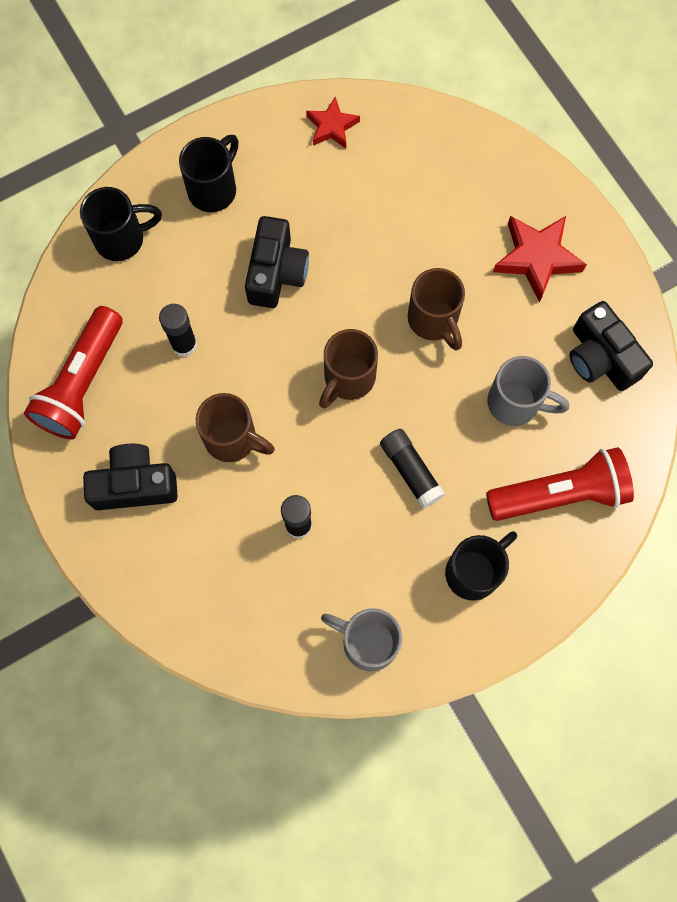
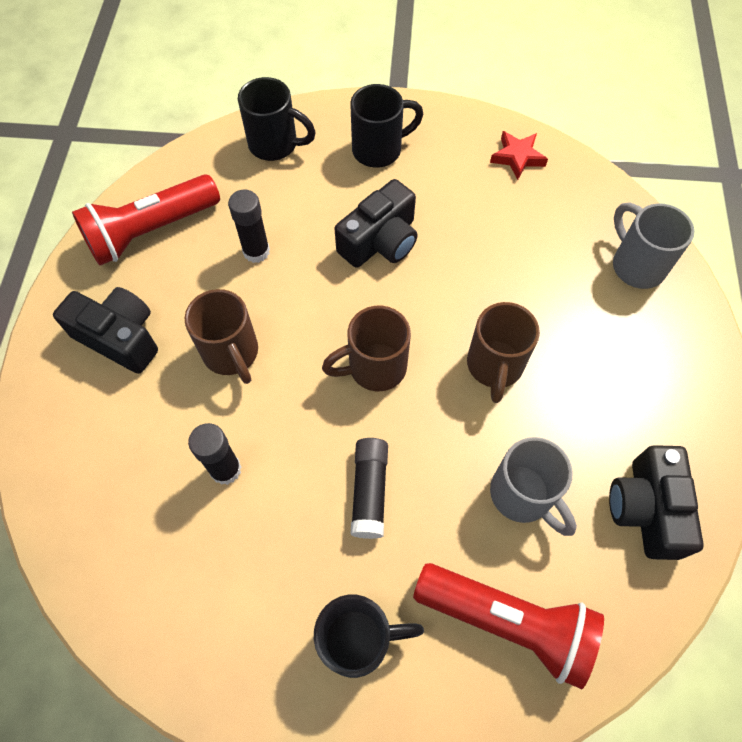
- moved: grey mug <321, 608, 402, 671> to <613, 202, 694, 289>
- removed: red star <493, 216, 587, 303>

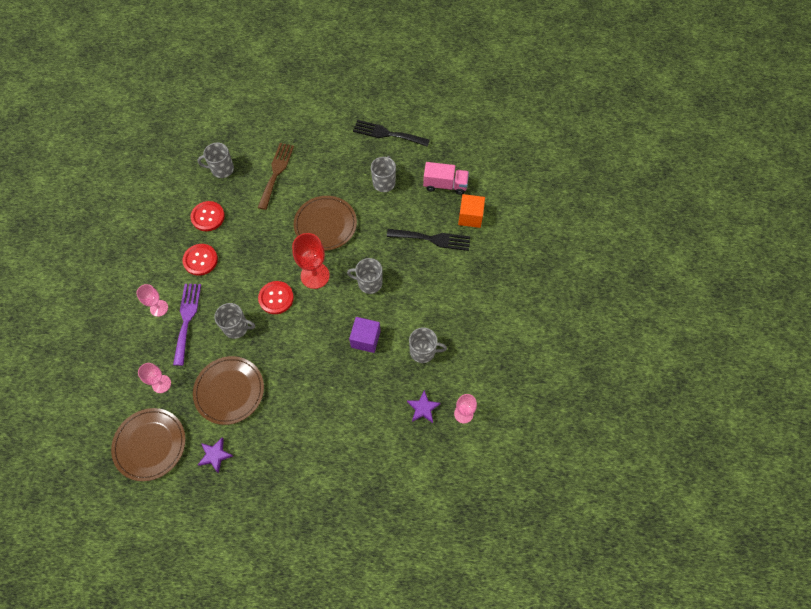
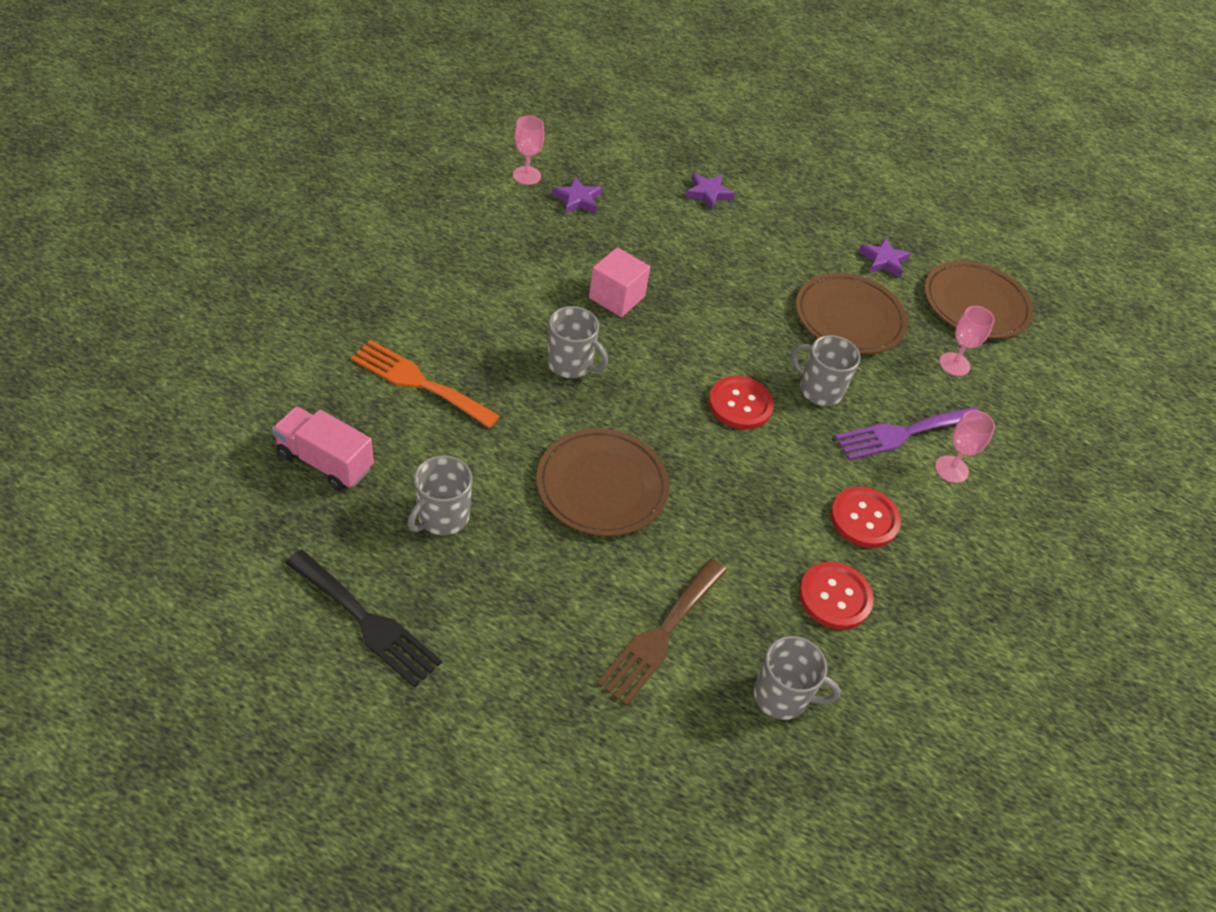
- recoloured: black fork <387, 229, 470, 251> to orange fork <351, 340, 500, 428>
- recoloured: purple cube <349, 317, 381, 353> to pink cube <589, 247, 650, 317>
- added: purple star <685, 173, 735, 210>
- turned: purple fork <173, 284, 201, 366> = <835, 407, 979, 460> 45 degrees clockwise
- removed: red goblet <292, 233, 330, 289>
- removed: grey mug <409, 327, 447, 363>
- removed: orange cube <458, 194, 485, 228>

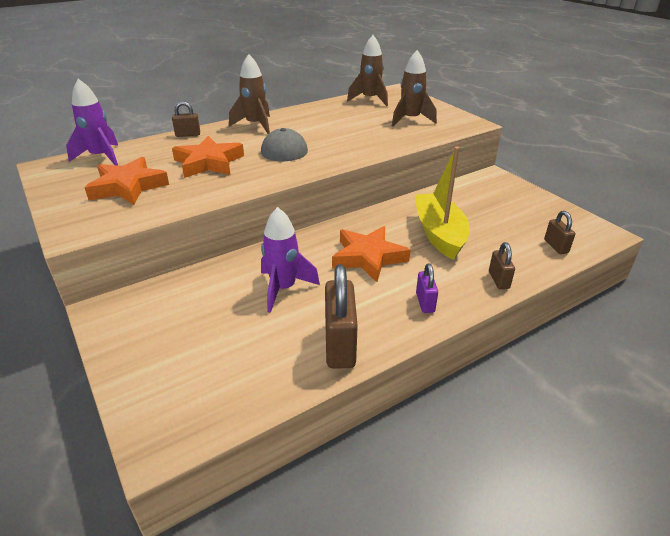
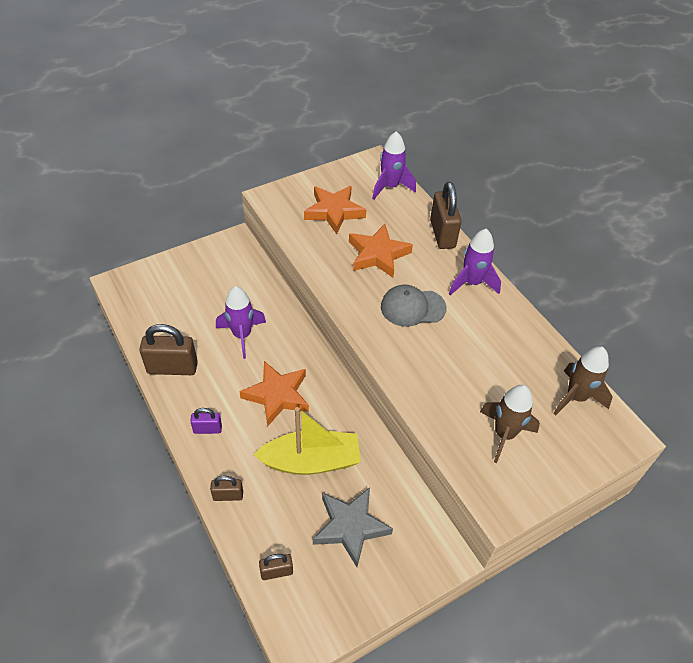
- added: grey star <313, 487, 393, 567>
- resized: brown padlock <172, 101, 200, 137> = <430, 182, 462, 249> x1.87
- recoloured: brown rocket <229, 54, 270, 134> to purple rocket <449, 229, 501, 295>

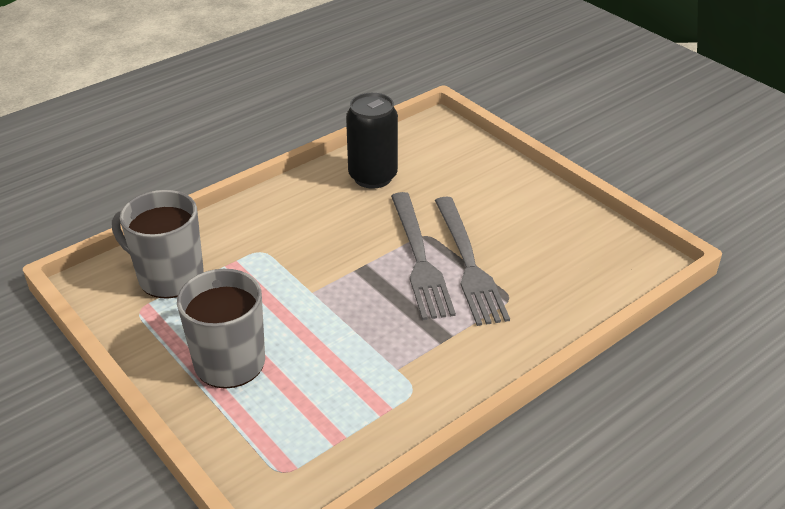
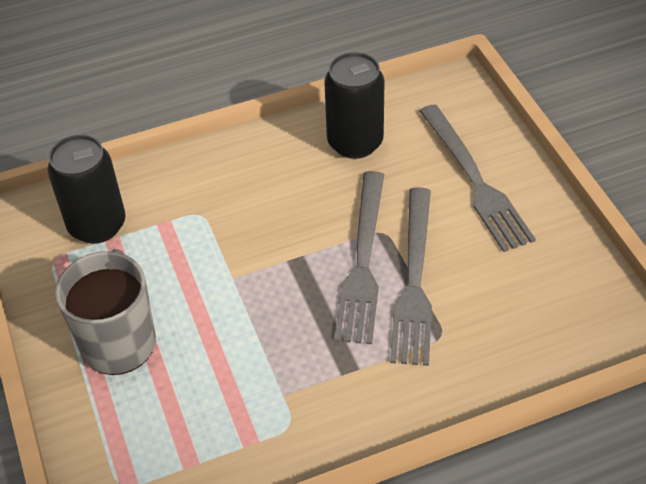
- replaced: grey mug <112, 190, 204, 298> to black can <48, 135, 126, 244>
- added: grey fork <419, 104, 536, 252>

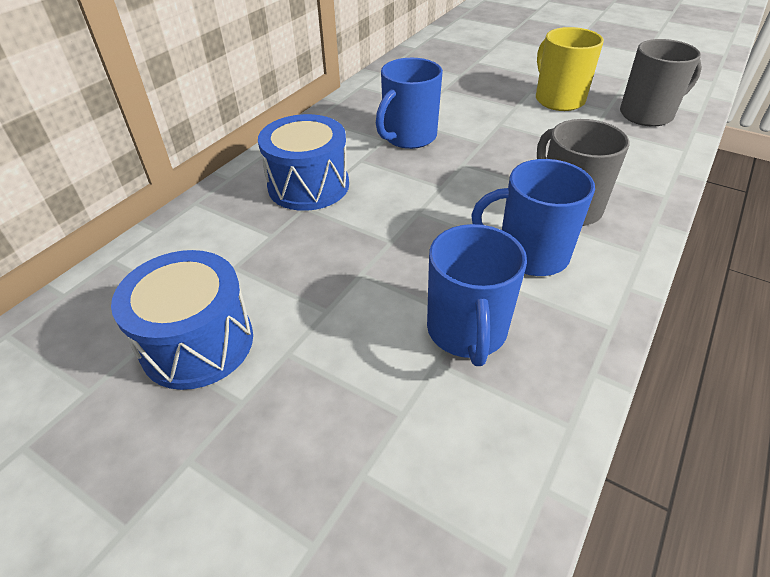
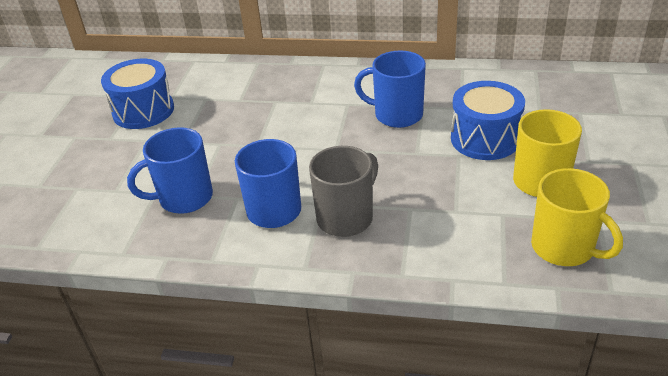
- moved: blue drum <258, 114, 349, 211> to <451, 81, 525, 160>
- recoloured: grey mug <620, 39, 702, 127> to yellow mug <531, 168, 623, 266>

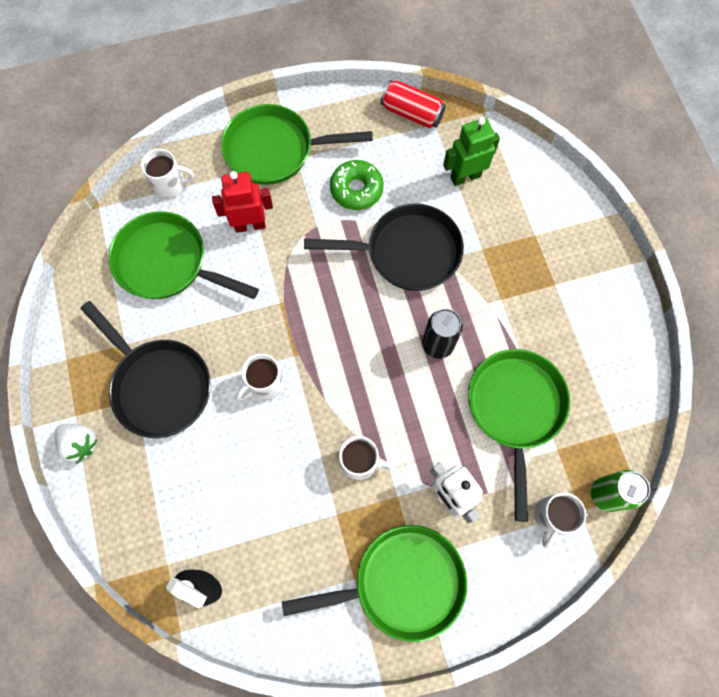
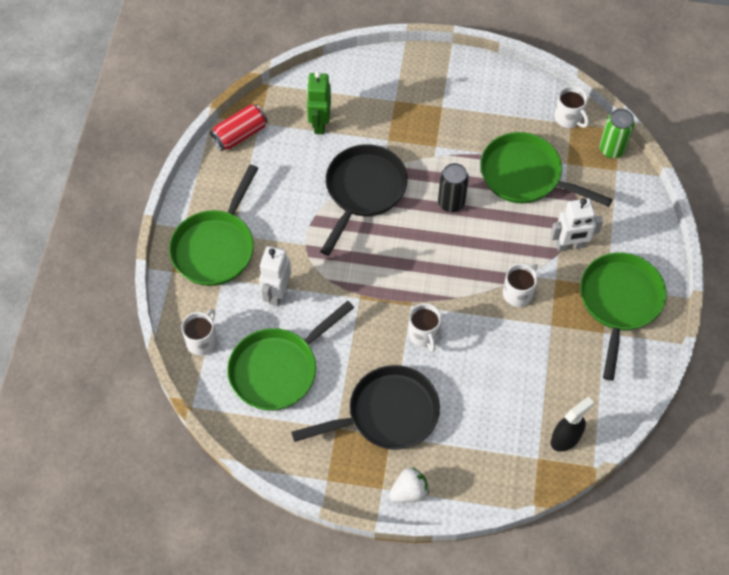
- recoloured: red robot <212, 171, 273, 233> to white robot <259, 246, 291, 306>
- moved: white mug <535, 492, 586, 548> to <554, 86, 589, 128>
- removed: green donut <330, 160, 384, 210>

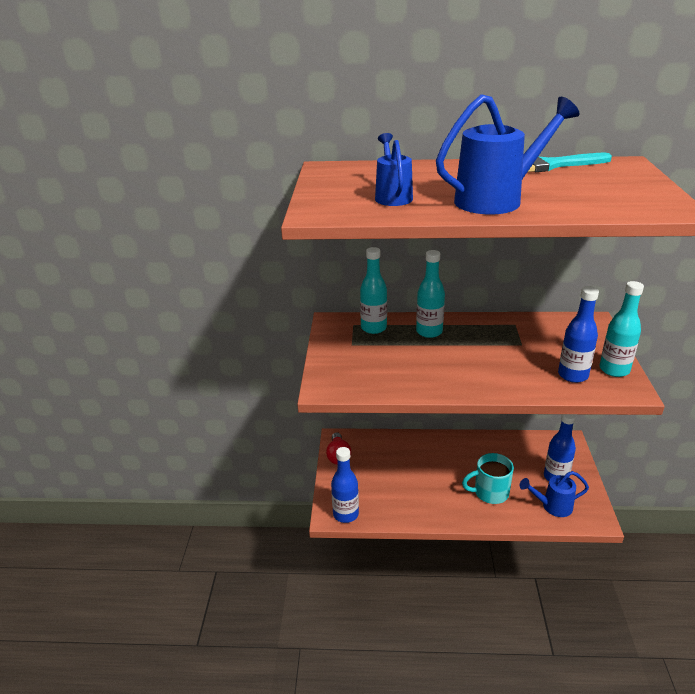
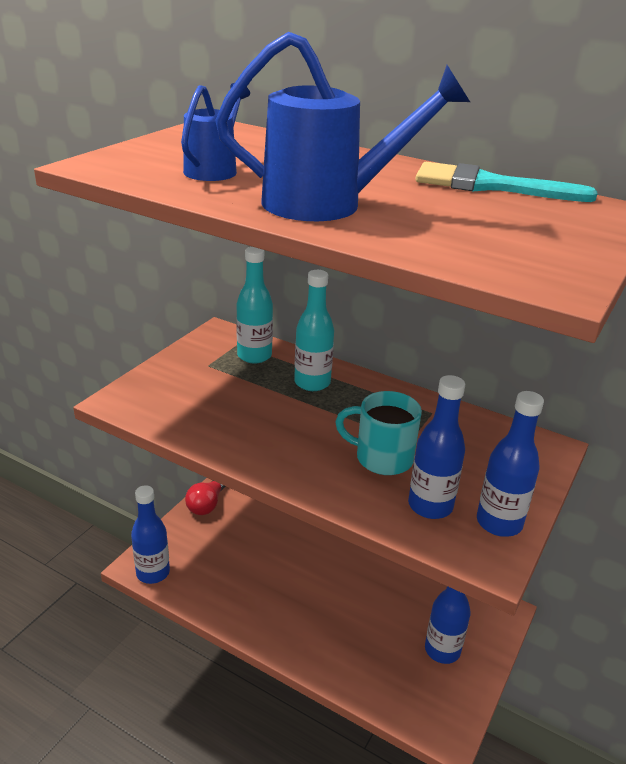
- moved: turquoise mug <462, 453, 514, 504> to <335, 391, 422, 475>
- recoloured: turquoise bottle <599, 281, 644, 377> to blue bottle <477, 391, 544, 537>
- removed: blue watering can <520, 471, 589, 517>

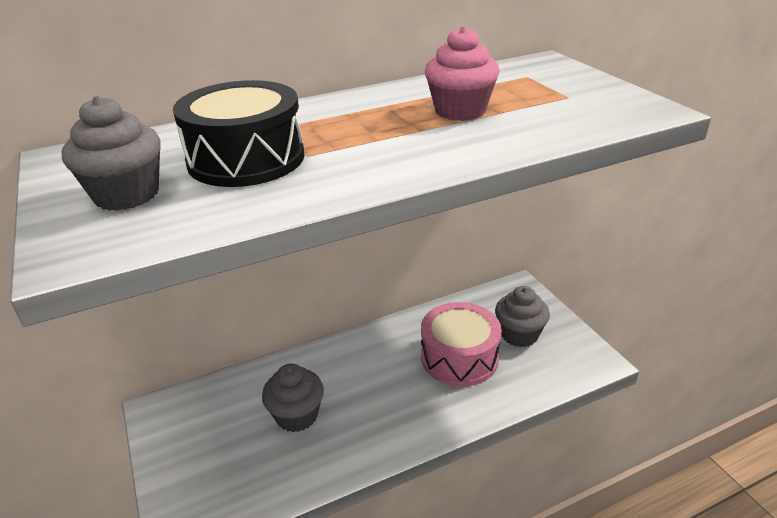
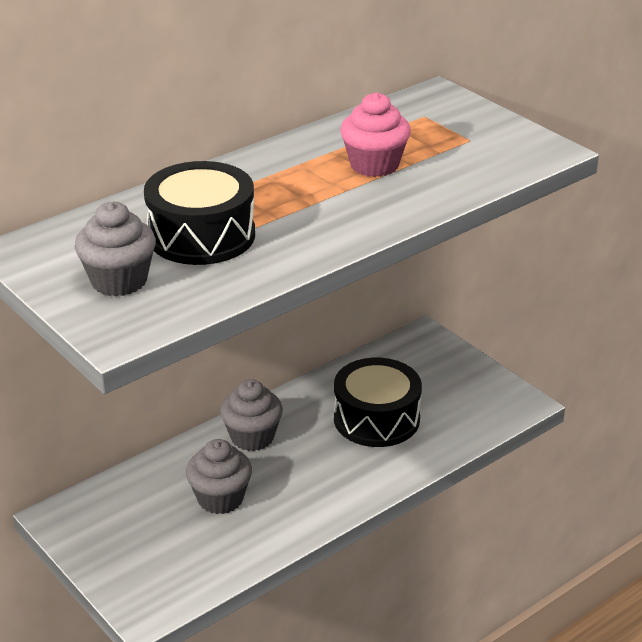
- moved: grey cupcake <495, 286, 550, 347> to <220, 379, 283, 451>
- recoloured: pink drum <421, 302, 502, 386> to black drum <334, 358, 422, 447>

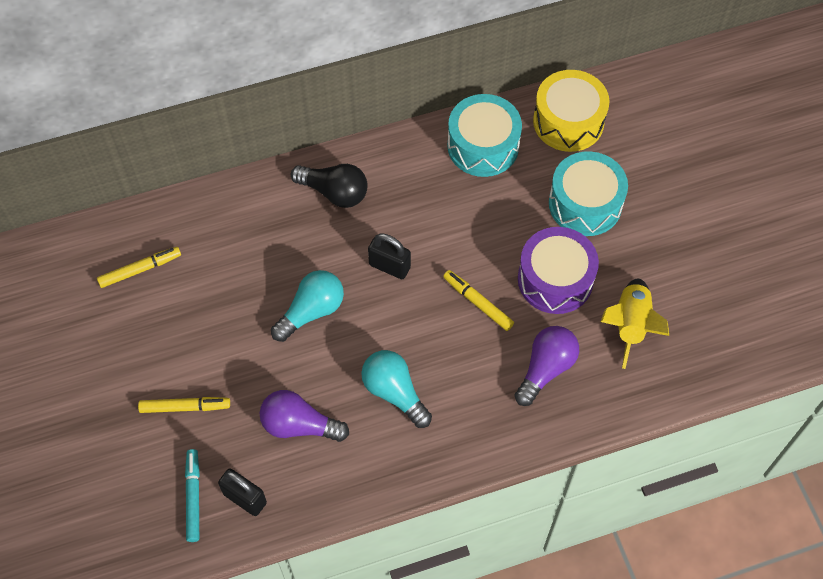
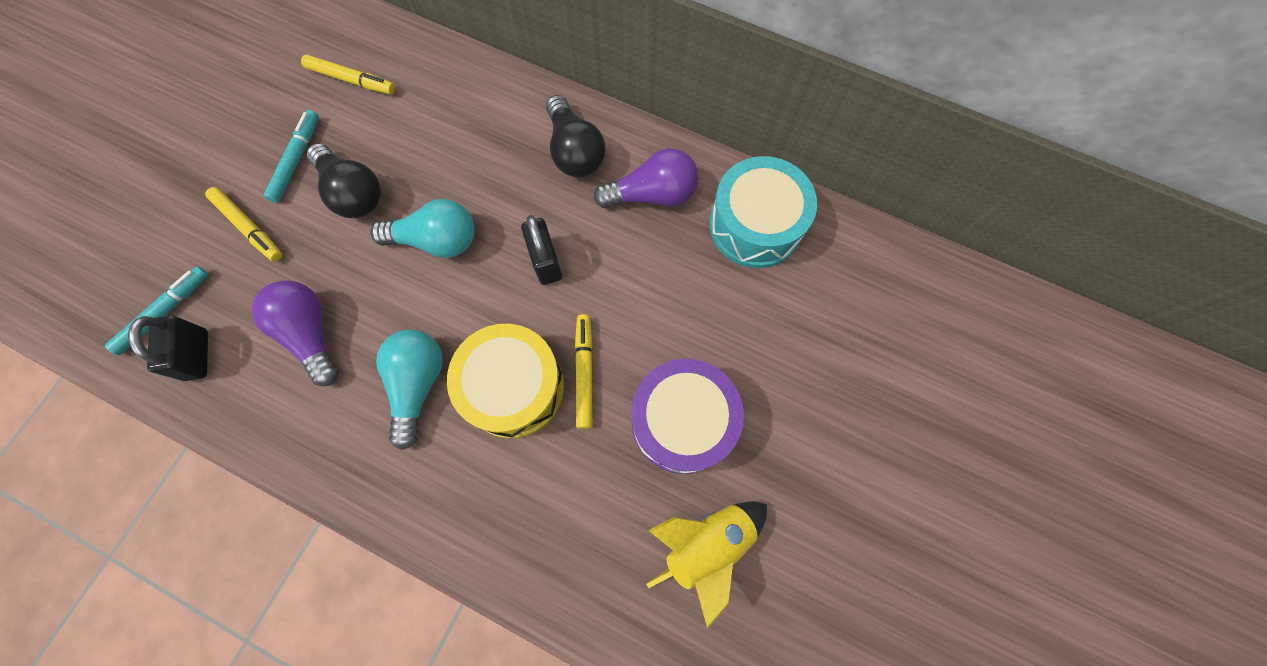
- added: turquoise marker <264, 110, 319, 203>
- added: black light bulb <307, 143, 381, 218>
- moved: yellow drum <533, 70, 609, 152> to <447, 324, 564, 438>
- moved: purple light bulb <514, 326, 579, 406> to <594, 148, 698, 208>
- removed: turquoise drum <549, 151, 628, 236>

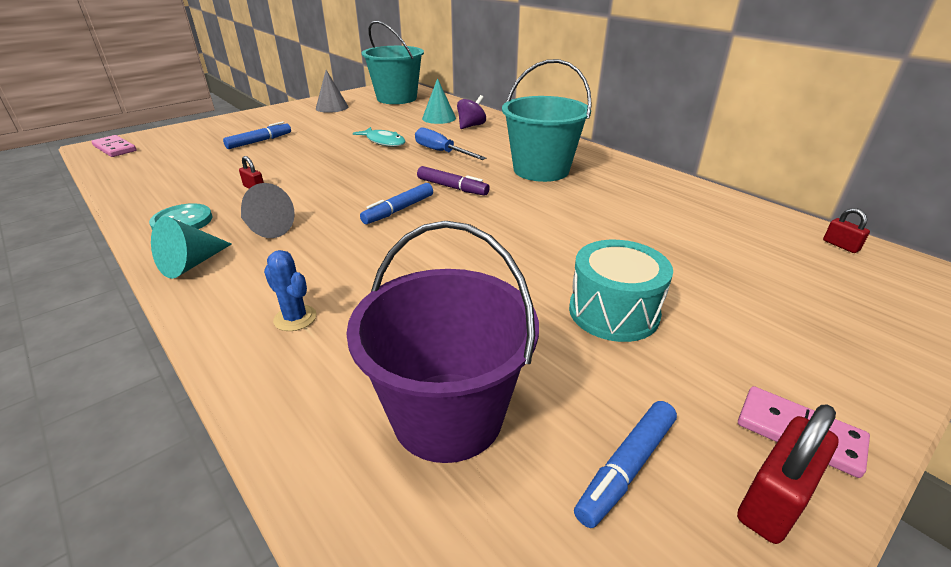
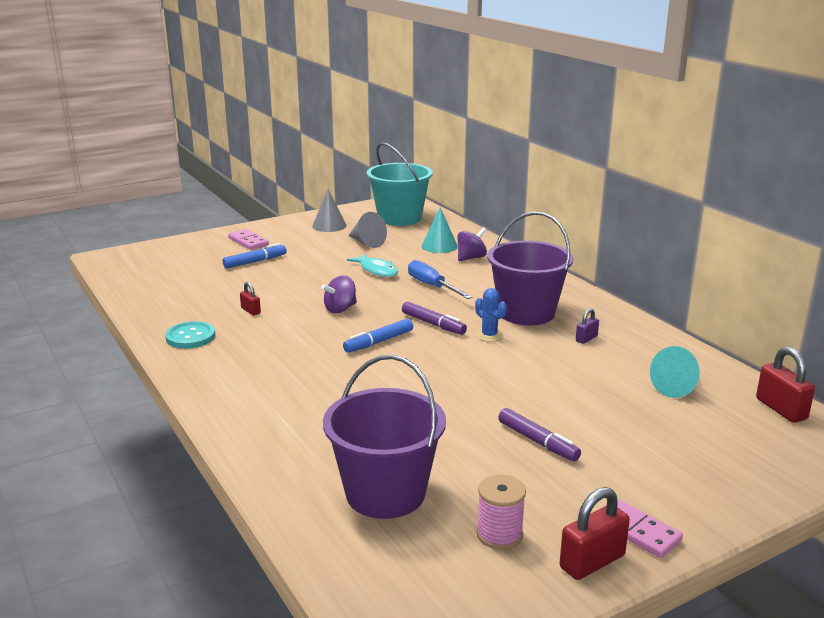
- moved: pink domino <91, 135, 137, 157> to <228, 229, 269, 250>
- added: purple spinning top <321, 275, 357, 313>
- moved: grey cone <241, 183, 295, 238> to <348, 212, 387, 248>
- moved: blue cactus <264, 250, 316, 331> to <475, 288, 507, 342>
- replaced: blue marker <574, 401, 677, 528> to pink spool <477, 475, 526, 550>
- recoloured: turquoise bucket <502, 59, 592, 182> to purple bucket <487, 212, 573, 325>
- replaced: turquoise drum <569, 240, 673, 342> to purple marker <498, 408, 581, 461>
- added: purple padlock <576, 308, 599, 344>
- moved: turquoise cone <151, 216, 232, 279> to <650, 346, 700, 398>
- resized: red padlock <823, 208, 870, 253> = <756, 347, 815, 423> x1.78

